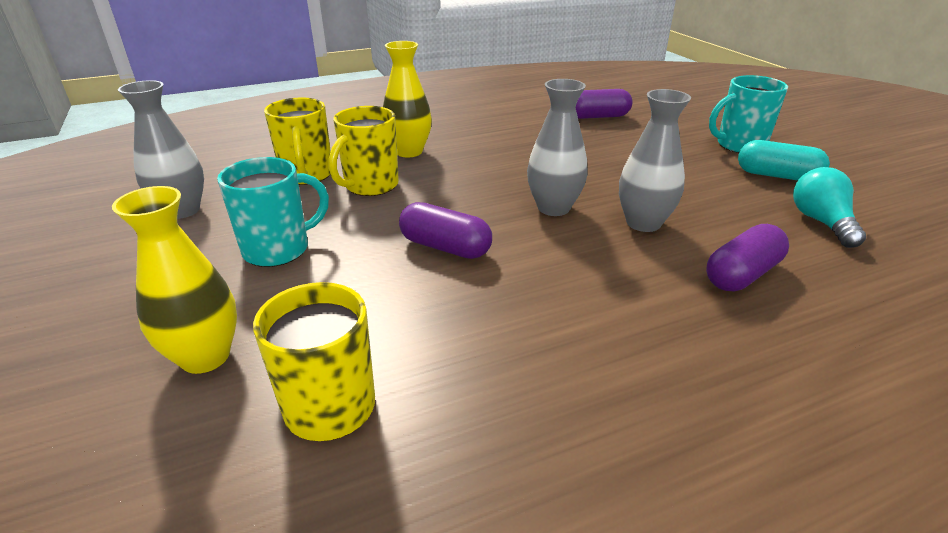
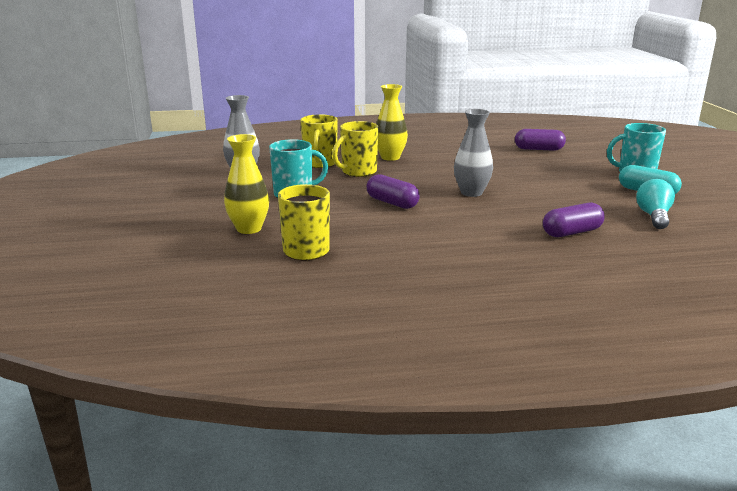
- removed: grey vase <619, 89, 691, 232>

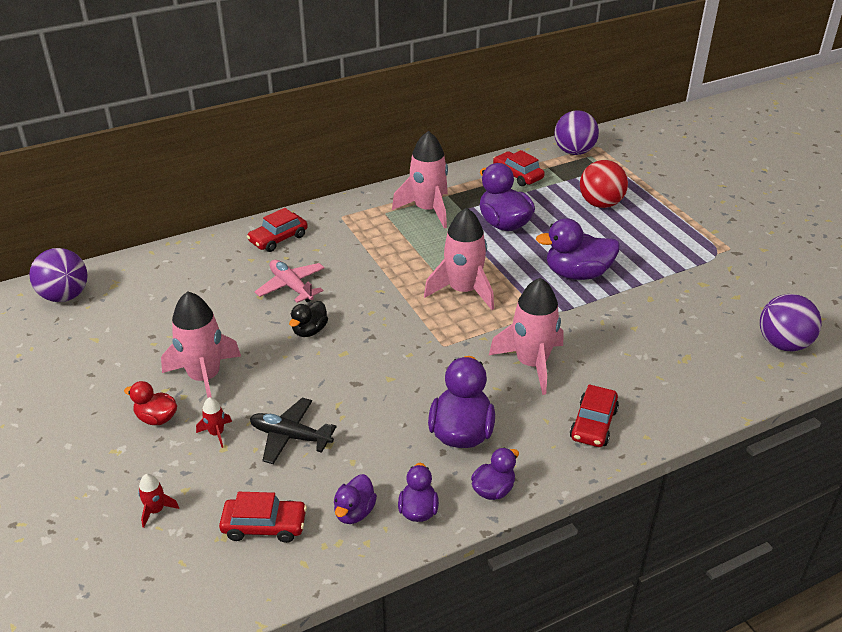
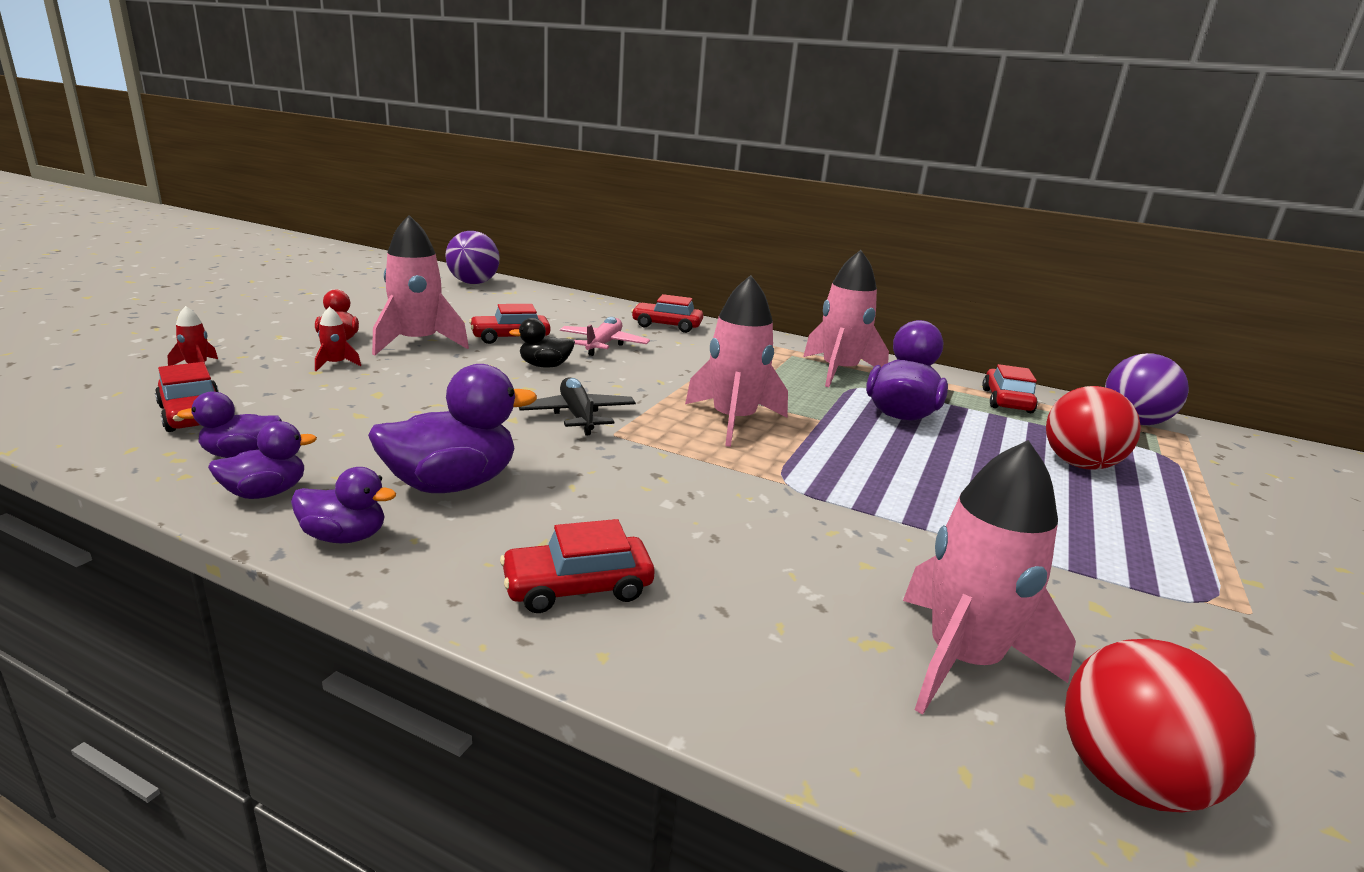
- added: red car <469, 304, 550, 344>
- moved: black plane <250, 398, 337, 464> to <519, 377, 636, 435>
- moved: pink rocket <489, 278, 563, 395> to <903, 440, 1076, 715>
- recoloured: purple ball <760, 294, 821, 351> to red ball <1065, 639, 1256, 813>
- removed: purple duck <536, 218, 620, 280>

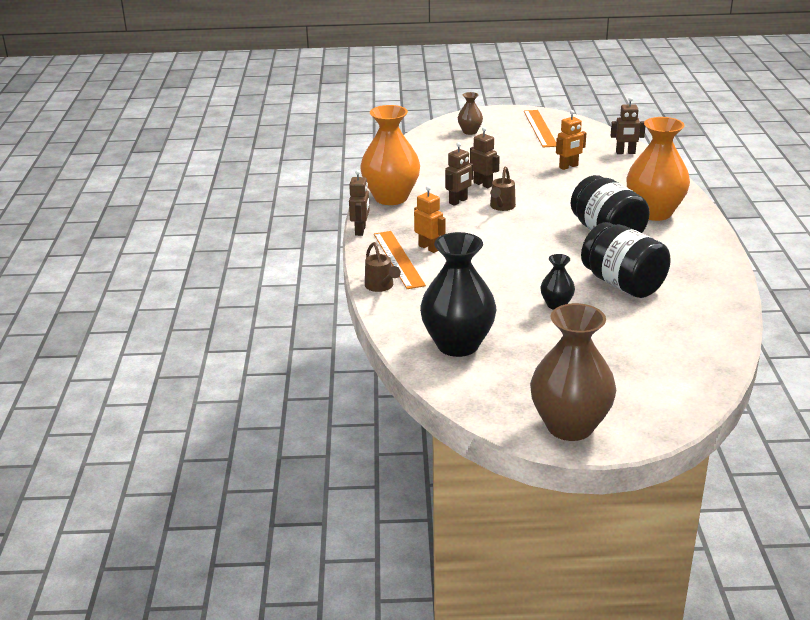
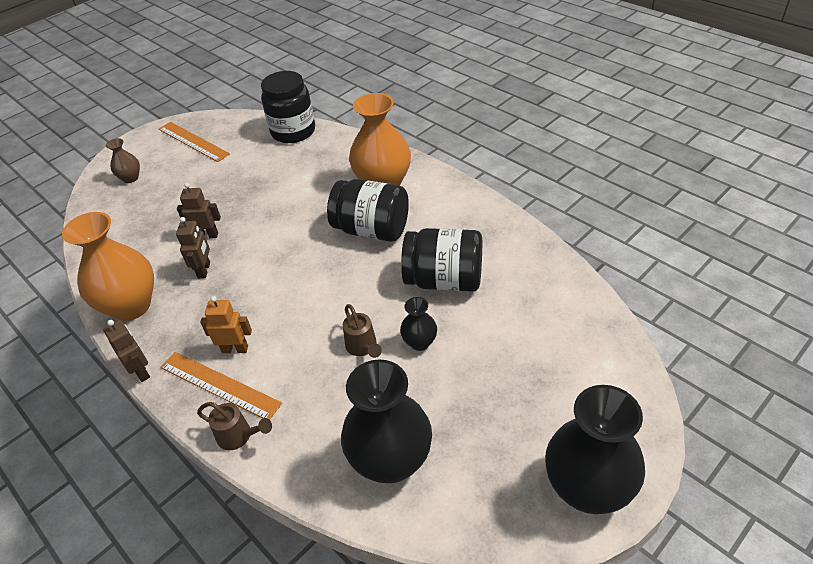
- replaced: brown robot <611, 97, 645, 154> to black jar <261, 71, 315, 143>
- moved: brown watering can <490, 167, 516, 211> to <343, 304, 382, 358>
- recoloured: brown vase <530, 303, 616, 441> to black vase <545, 385, 645, 514>
- removed: orange robot <556, 110, 586, 170>

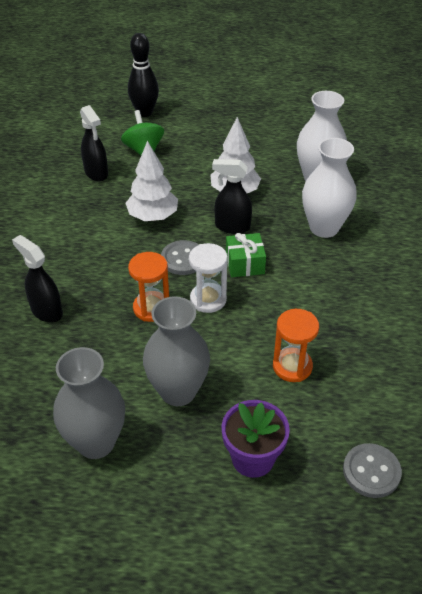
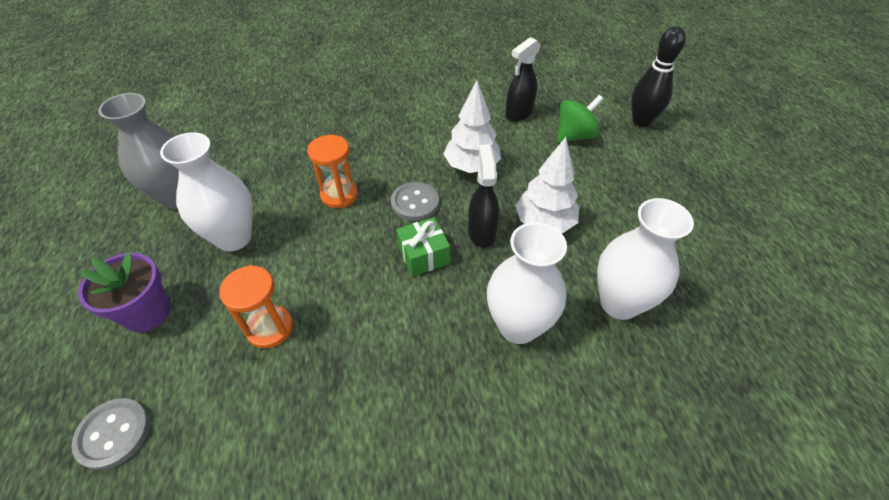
- recoloured: grey vase <143, 296, 210, 406> to white vase <160, 132, 252, 252>
- removed: black spray bottle <12, 235, 63, 323>
- removed: white hourglass <189, 243, 228, 313>

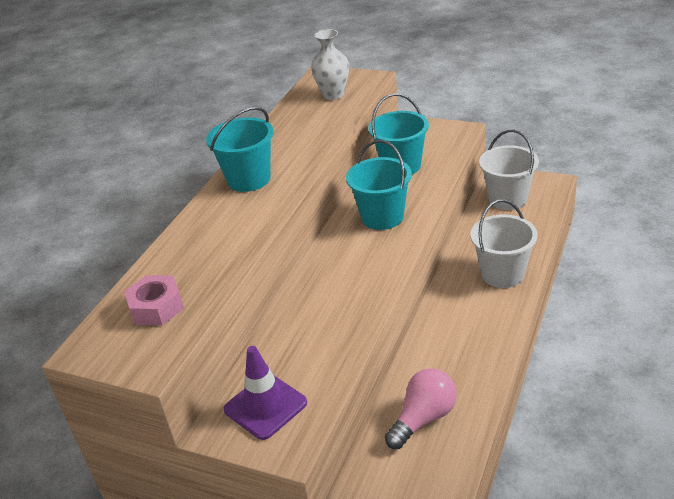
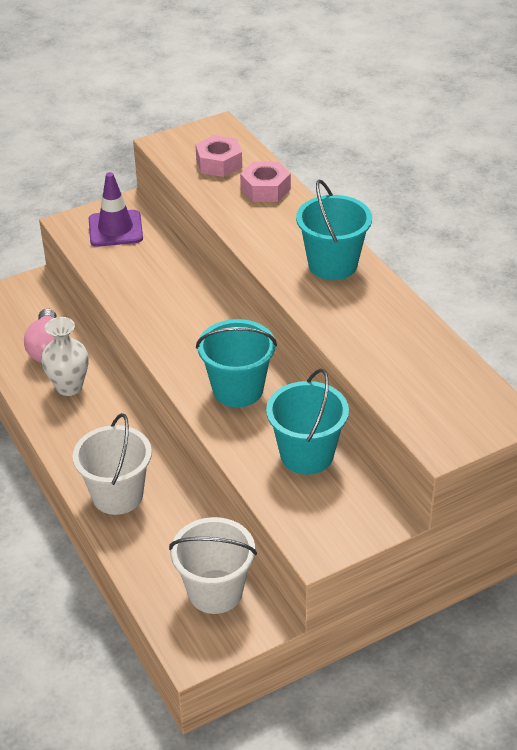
- moved: white vase <311, 29, 349, 100> to <41, 317, 88, 396>
- added: pink nut <240, 161, 291, 202>

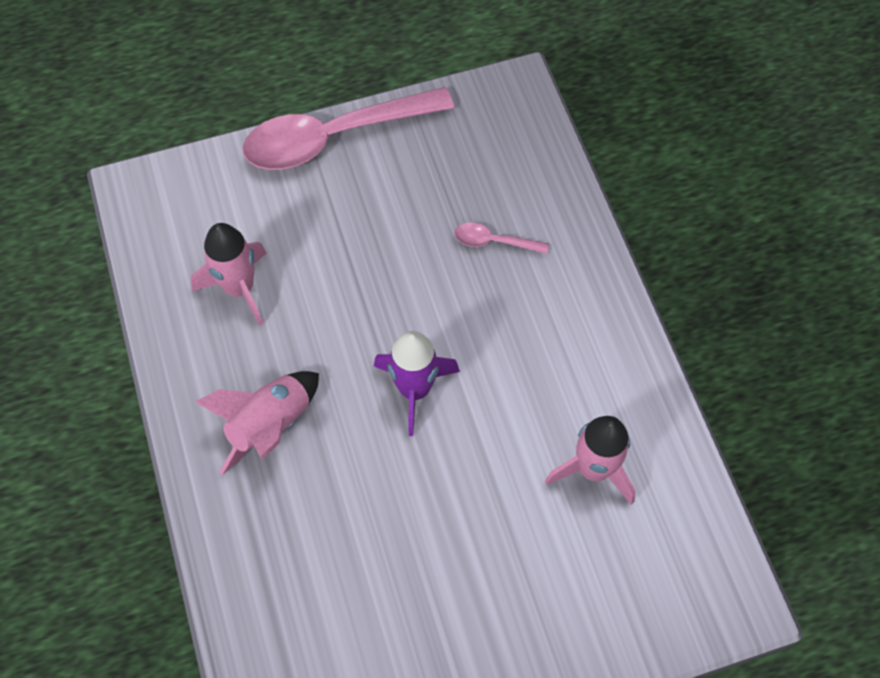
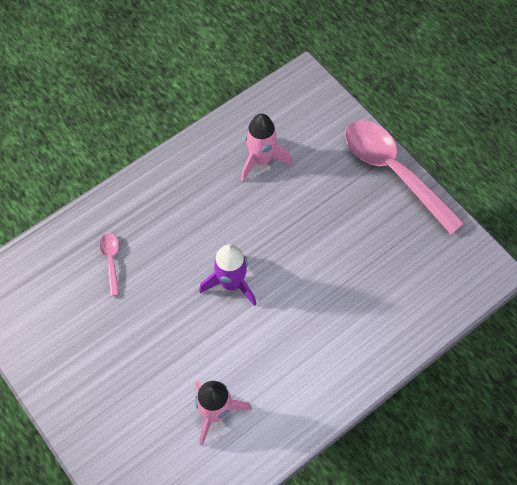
- moved: pink spoon <455, 223, 549, 254> to <100, 233, 119, 296>
- removed: pink rocket <195, 371, 319, 475>

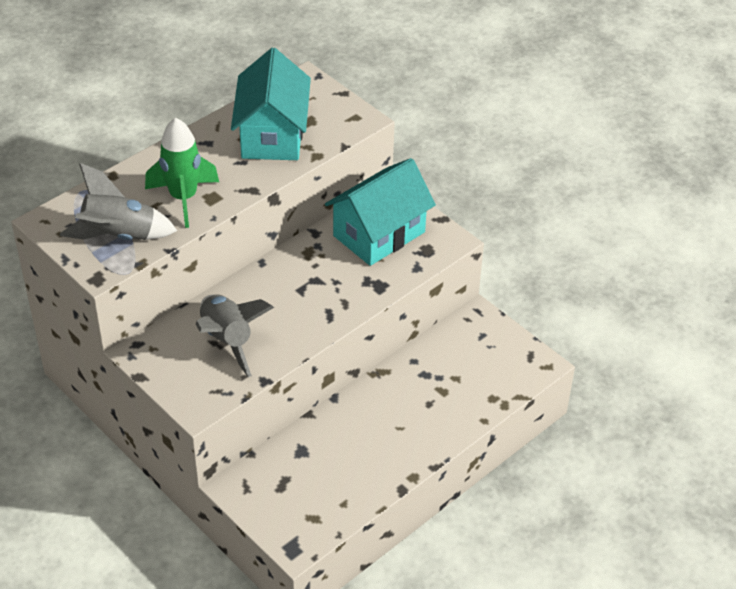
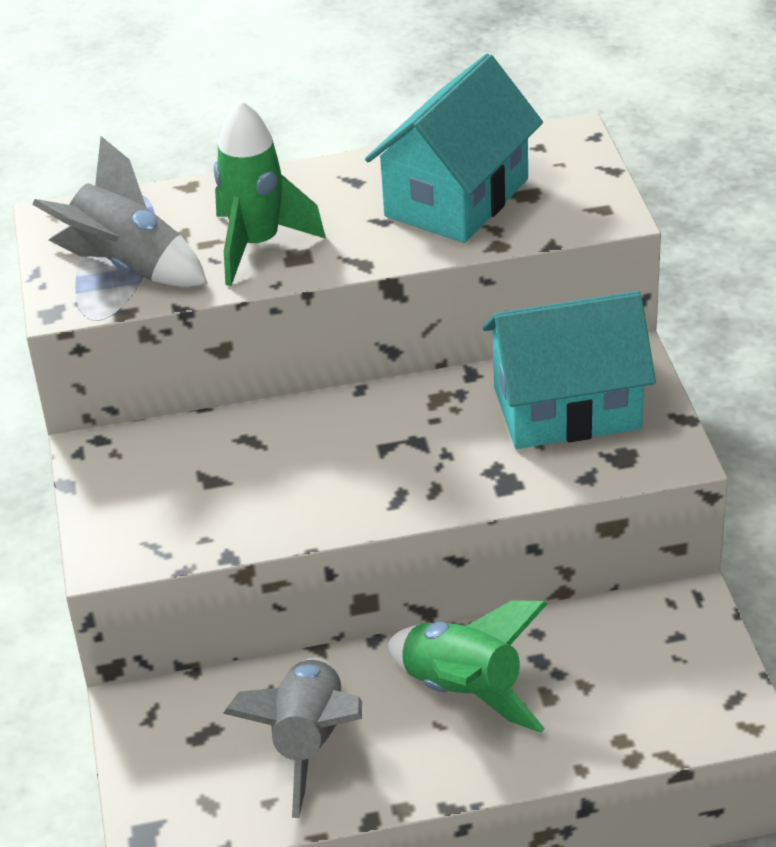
- moved: grey rocket <196, 295, 274, 377> to <223, 657, 362, 818>
- added: green rocket <387, 600, 547, 733>

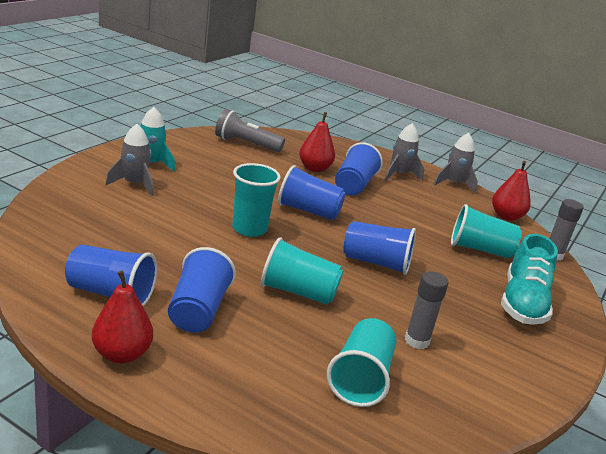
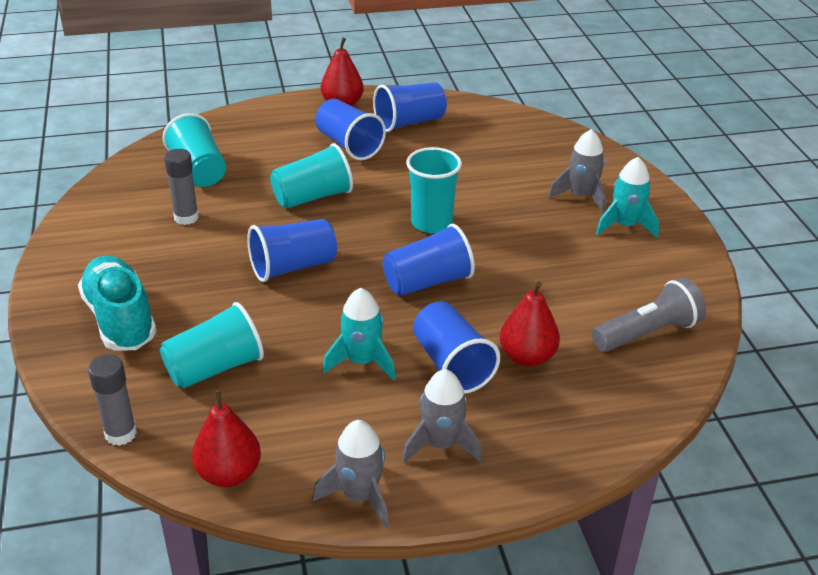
- added: turquoise rocket <323, 288, 396, 380>

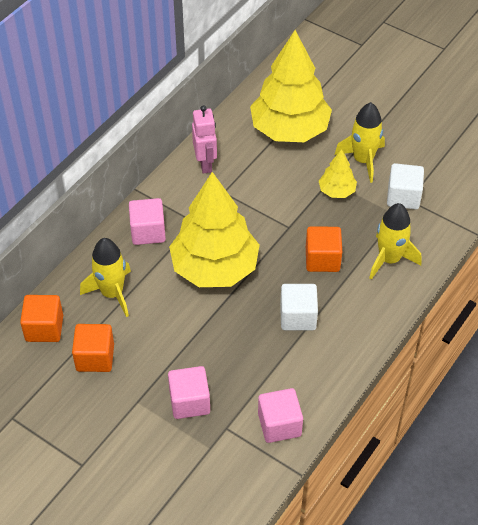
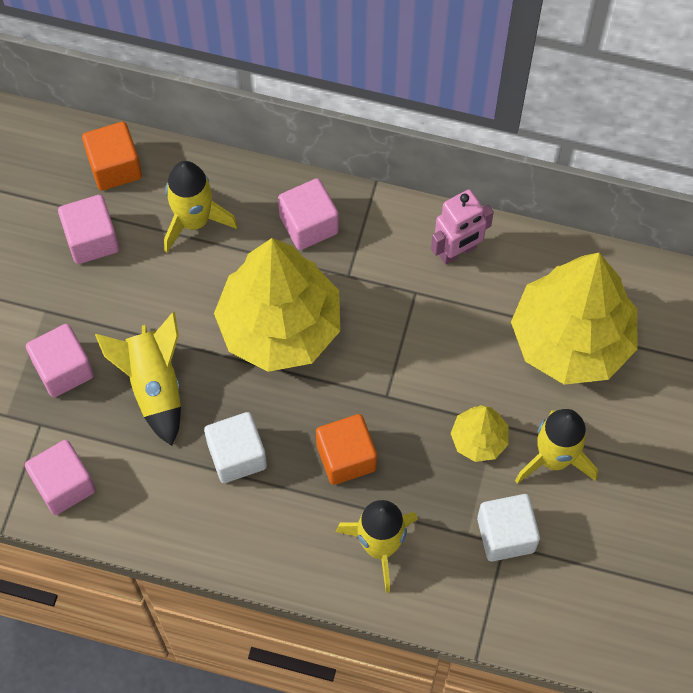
- recoloured: orange cube <72, 324, 114, 372> to pink cube <58, 195, 119, 264>
- added: yellow rocket <95, 312, 181, 446>

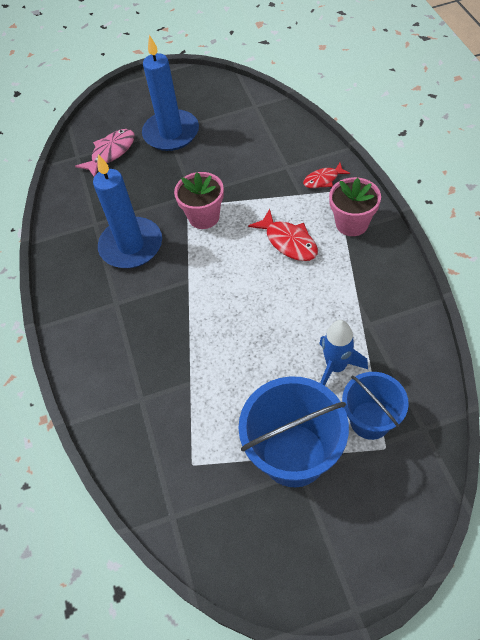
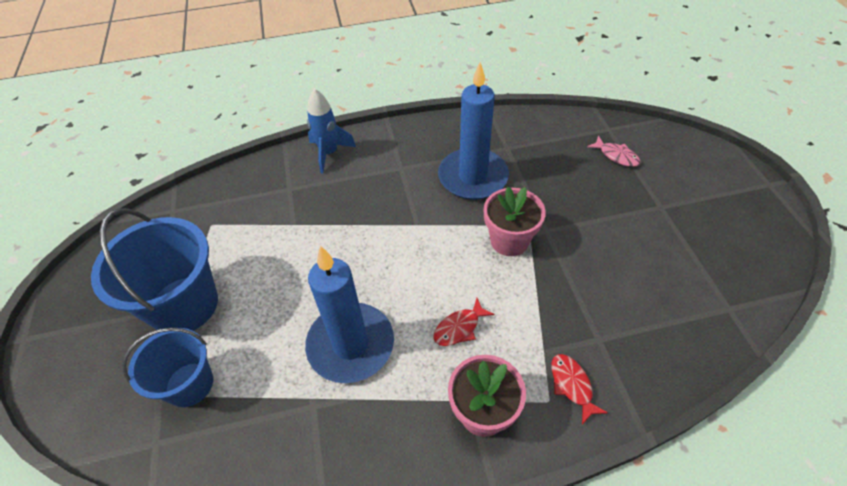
- moved: blue candle <142, 35, 199, 151> to <305, 246, 394, 383>
- moved: blue rocket <319, 320, 368, 386> to <307, 89, 356, 173>
- resized: red fish <248, 209, 318, 261> = <433, 298, 495, 346> x0.65
- resized: pink fish <75, 129, 135, 177> = <587, 136, 641, 167> x0.65

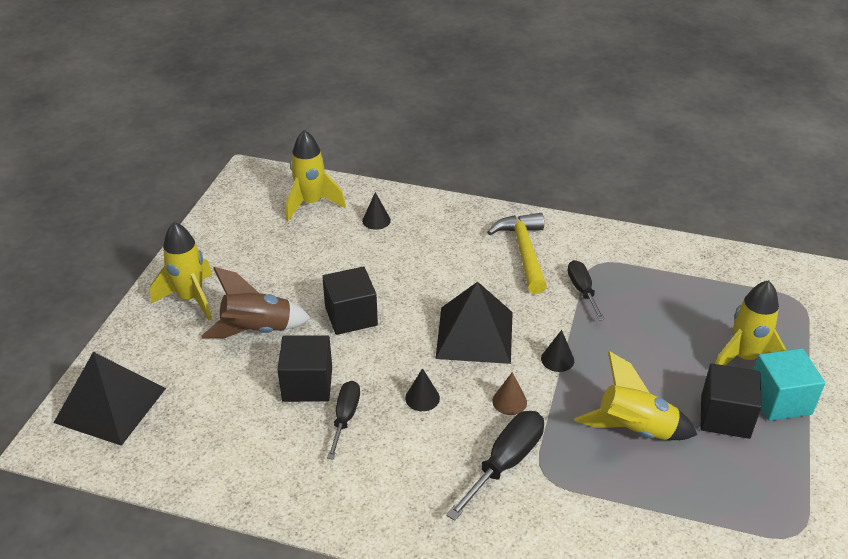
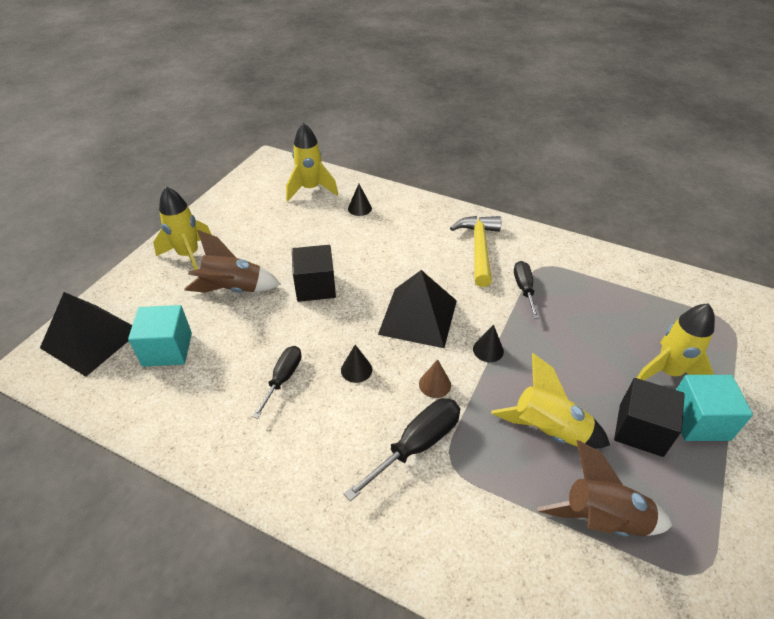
- added: turquoise cube <128, 305, 192, 367>
- added: brown rocket <537, 440, 672, 536>
- removed: black cube <277, 335, 332, 402>

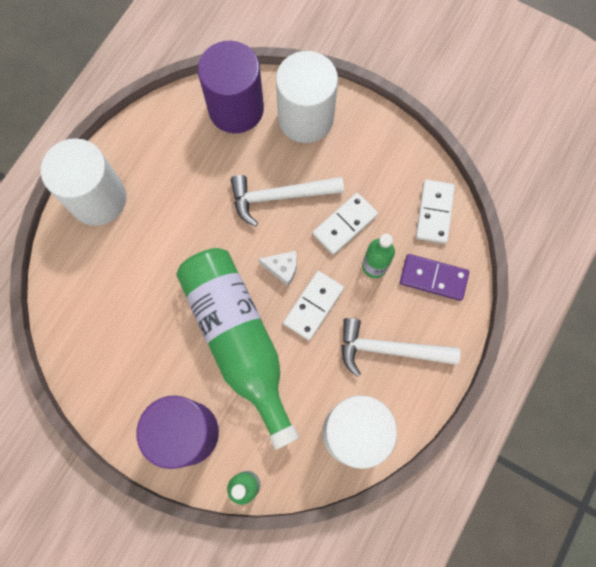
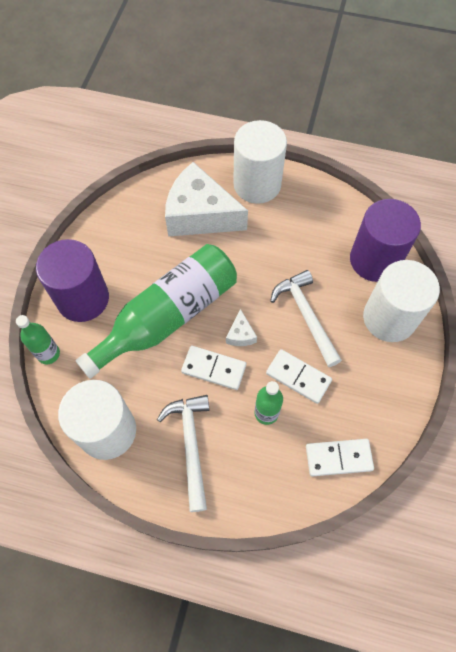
- added: white cheese <165, 162, 248, 237>
- removed: purple domino <400, 254, 469, 301>

